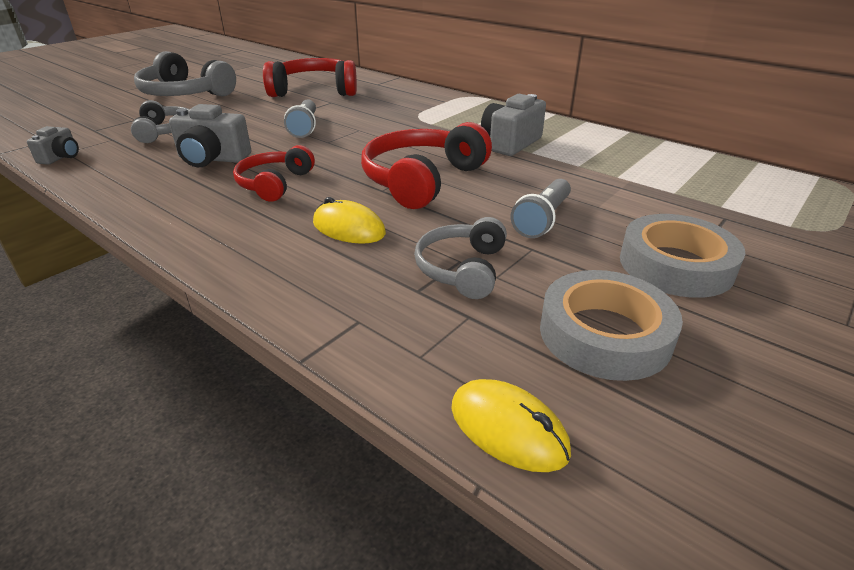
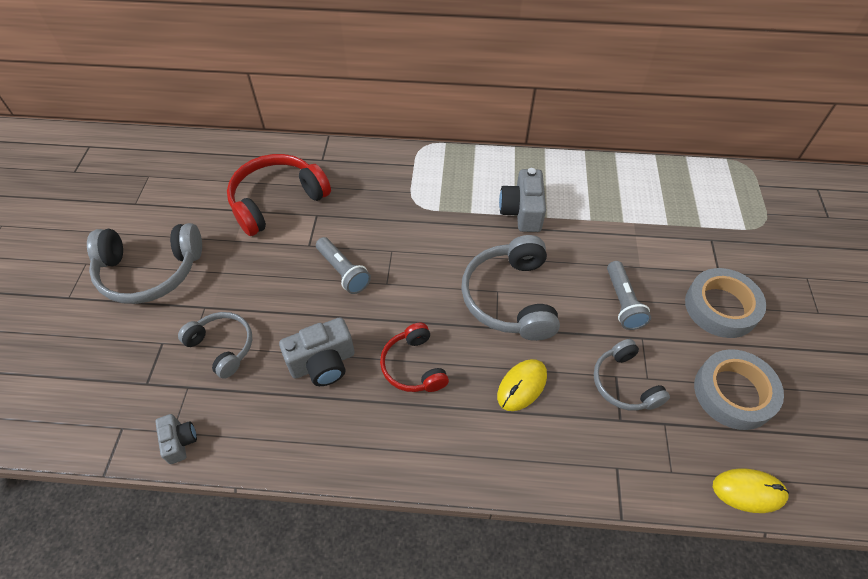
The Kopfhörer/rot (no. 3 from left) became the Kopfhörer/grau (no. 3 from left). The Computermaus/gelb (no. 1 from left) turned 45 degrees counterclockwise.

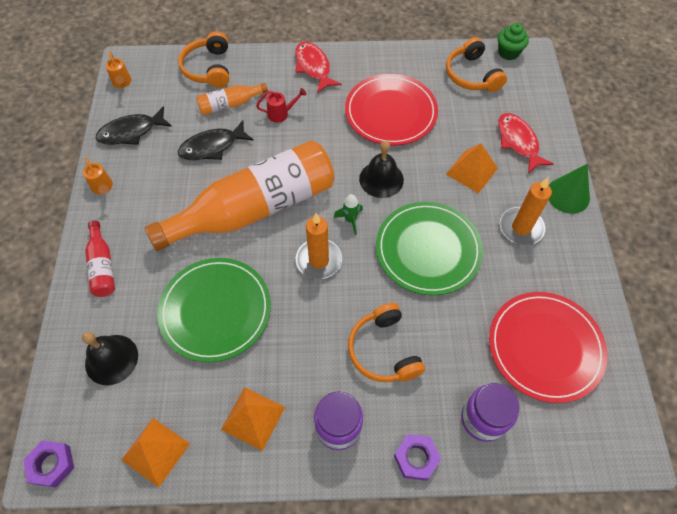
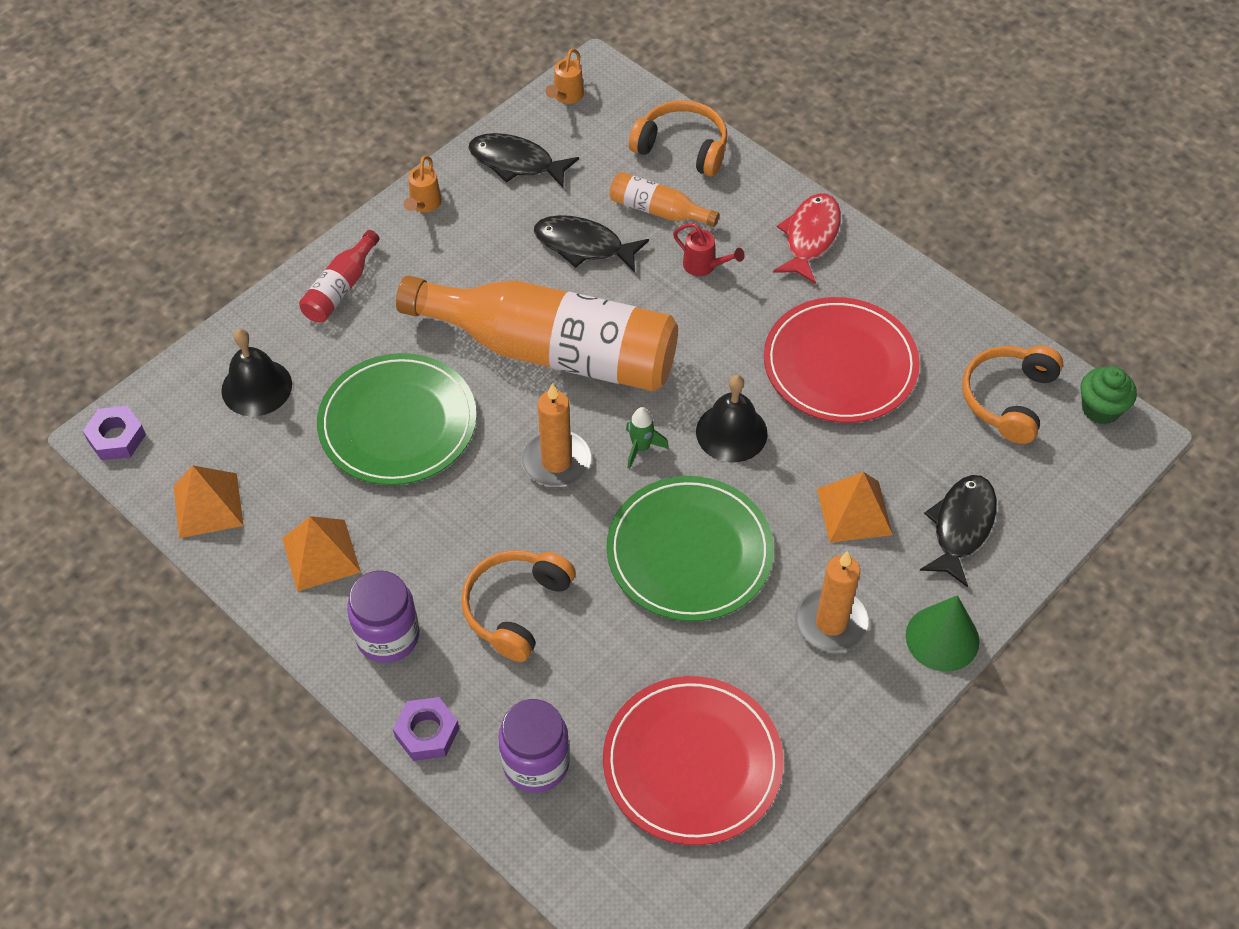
The Kopfhörer/orange (no. 1 from left in the first image) turned 75 degrees clockwise. The Fisch/rot (no. 2 from left) became the Fisch/schwarz (no. 3 from left).

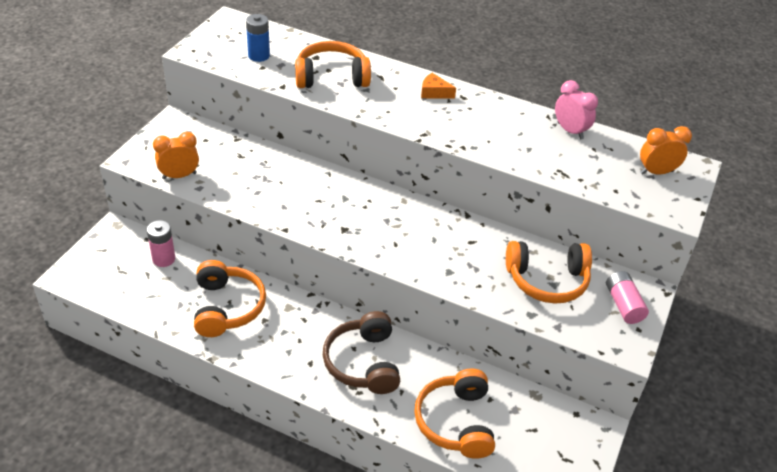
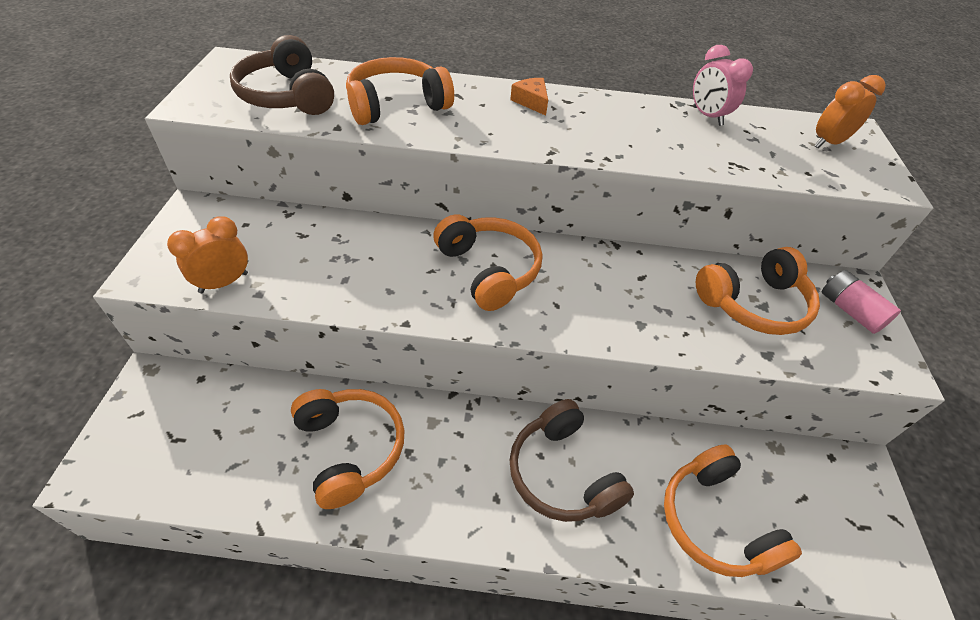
The Batterie/blau was replaced by the Kopfhörer/braun (no. 1 from left). The Käse/orange turned 60 degrees clockwise. The Wecker/rosa turned 150 degrees counterclockwise. The Batterie/rosa (no. 1 from left) disappeared. The Kopfhörer/orange (no. 3 from left) appeared.

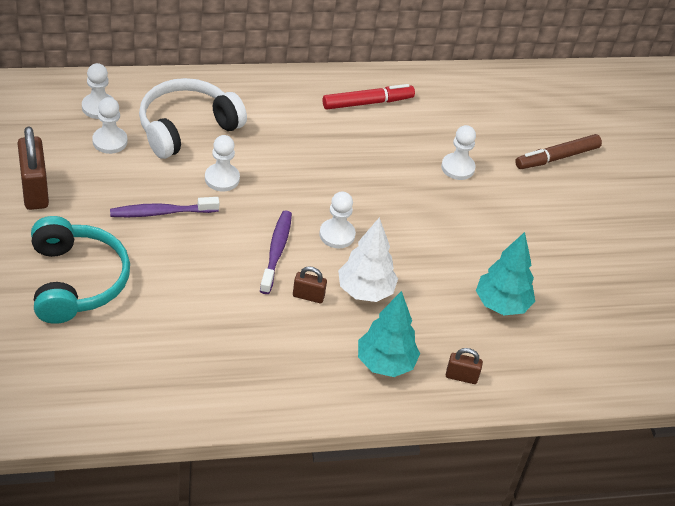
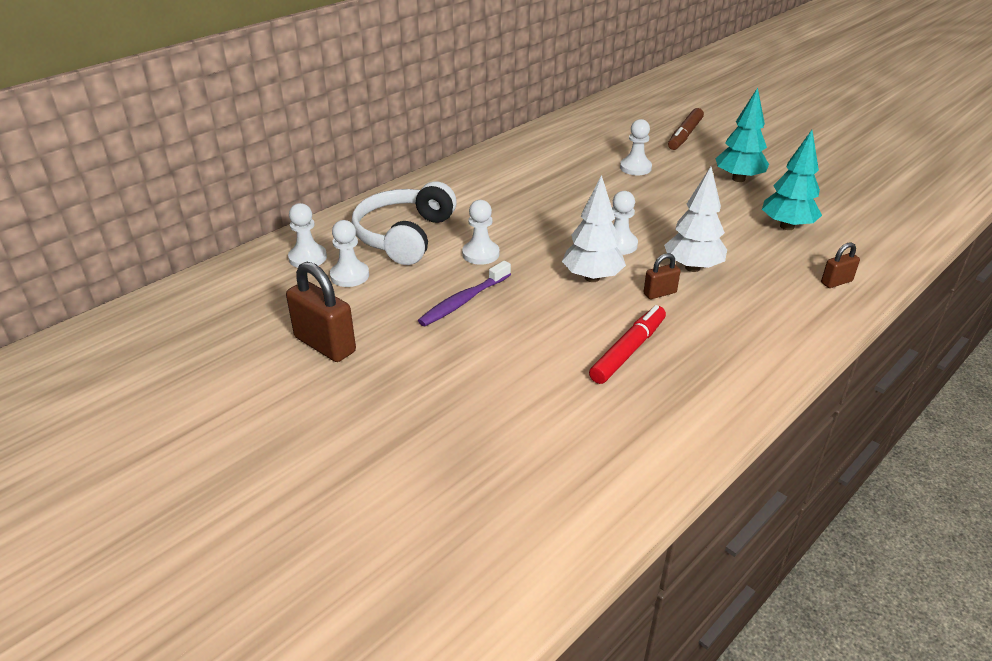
The Filzstift/rot moved. The Zahnbürste/lila (no. 2 from left) was replaced by the Baum/weiß (no. 1 from left). The Kopfhörer/türkis disappeared. The Baum/türkis (no. 1 from left) moved.

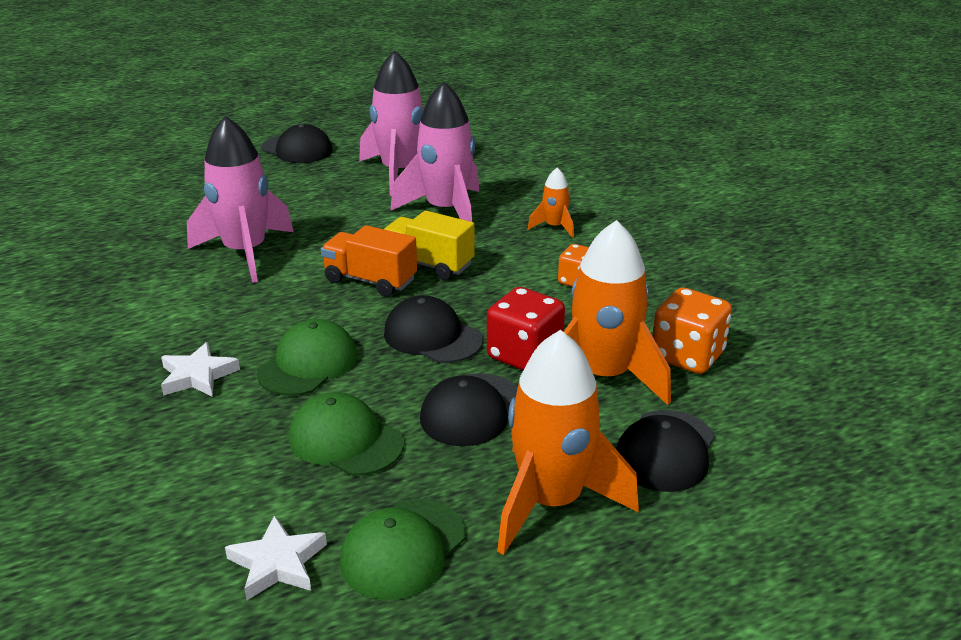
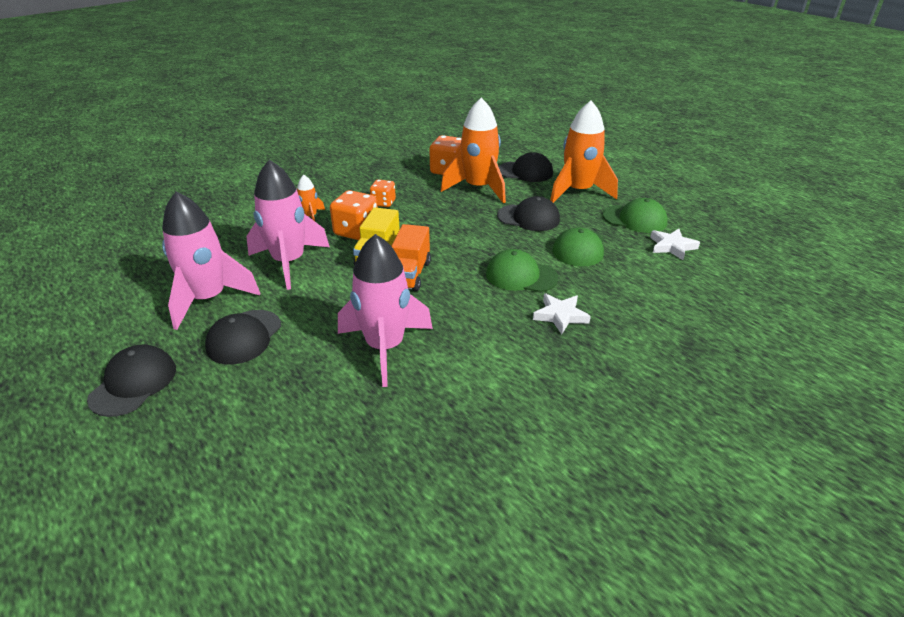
The Spielwürfel/rot disappeared. The Kappe/schwarz (no. 2 from left) moved. The Spielwürfel/orange (no. 1 from left) appeared.

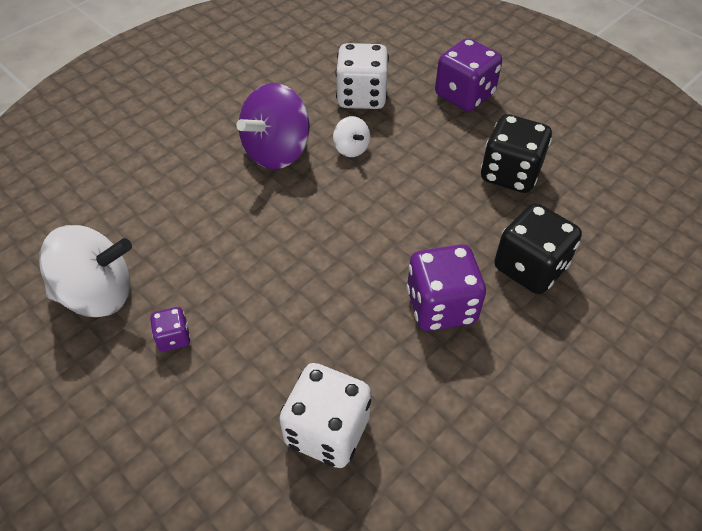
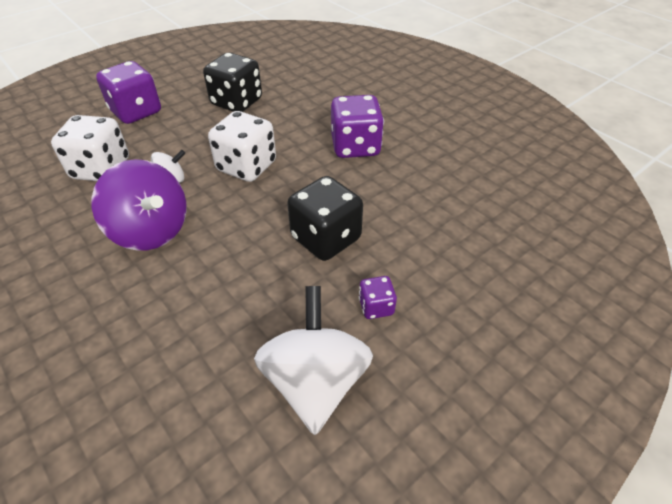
The Spielwürfel/schwarz (no. 2 from left) moved. The Spielwürfel/weiß (no. 1 from left in the first image) moved.

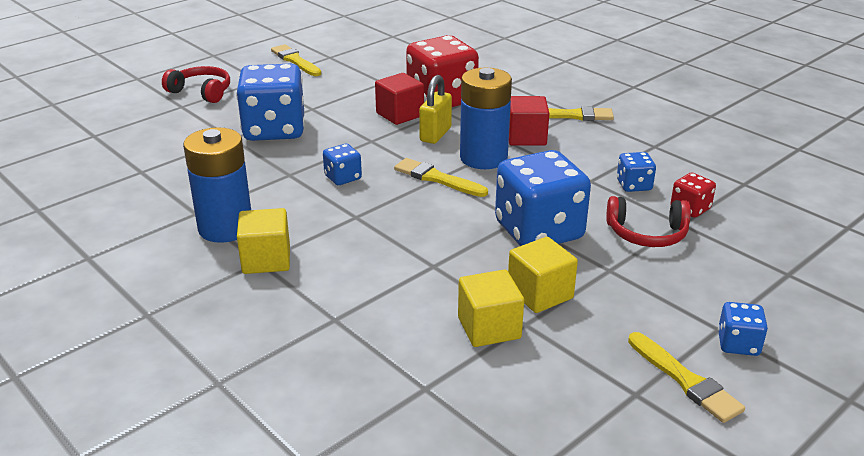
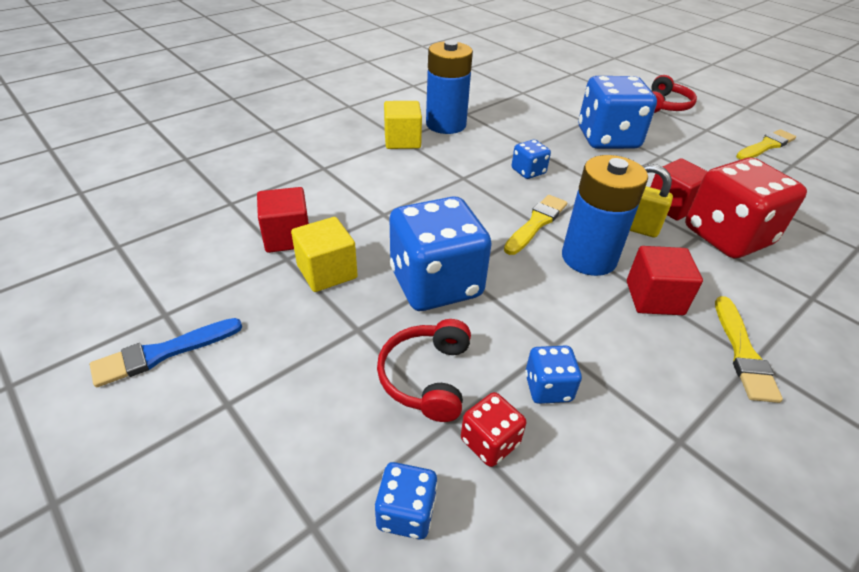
The Kubus/gelb (no. 2 from left) became the Kubus/rot (no. 1 from left). The Spielwürfel/blau (no. 5 from left in the first image) moved. The Pinsel/gelb (no. 4 from left) became the Pinsel/blau.

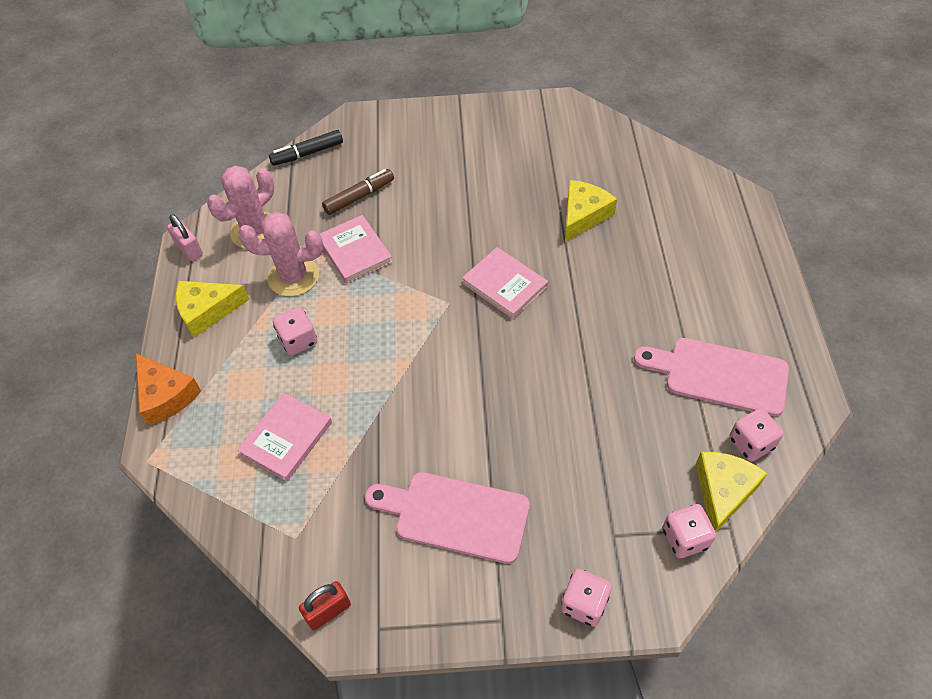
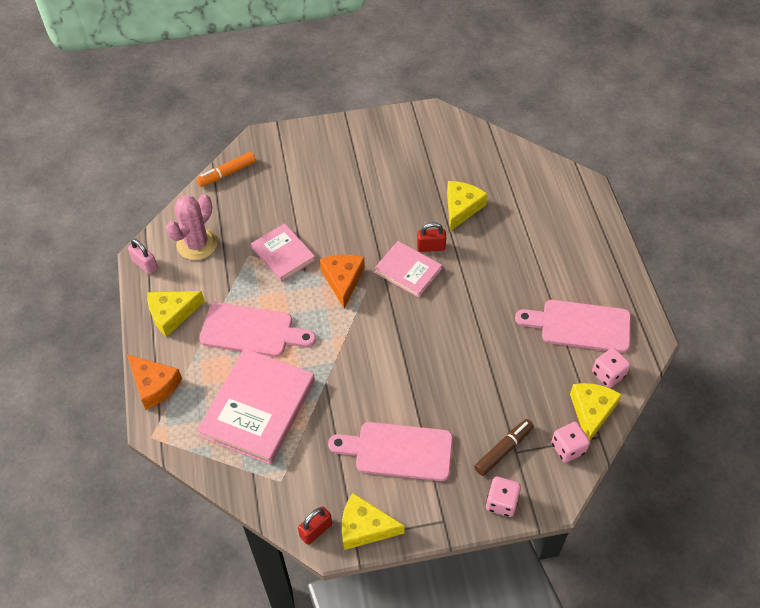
The Filzstift/schwarz became the Filzstift/orange. The Filzstift/braun moved. The Kaktus/rosa (no. 2 from left) disappeared. The Spielwürfel/rosa (no. 1 from left) was replaced by the Schneidebrett/rosa (no. 1 from left). The Buch/rosa (no. 1 from left) changed to 1.72 times the size. The Vorhängeschloss/rot (no. 2 from left) appeared. The Käse/orange (no. 2 from left) appeared. The Käse/gelb (no. 2 from left) appeared.

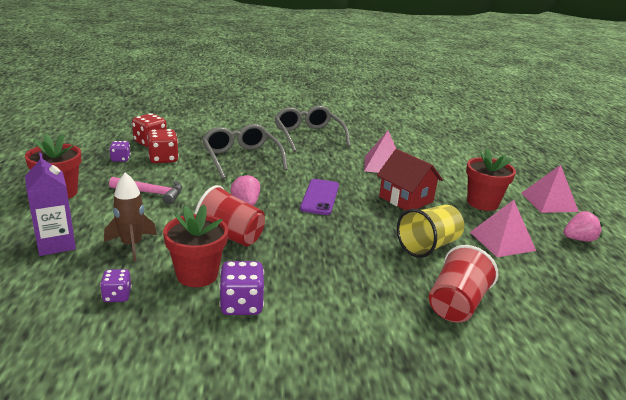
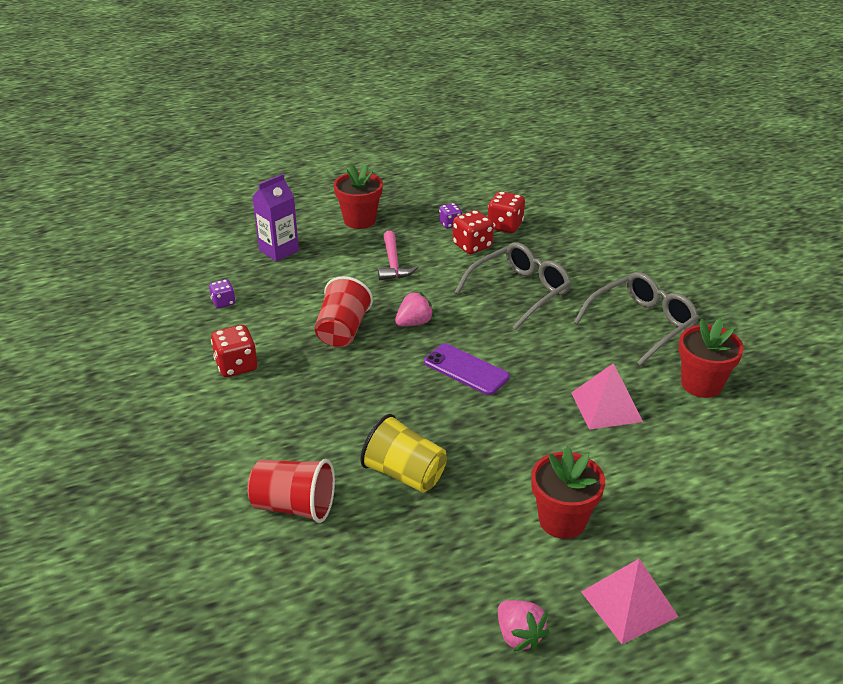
The Haus/rot disappeared. The Rakete/braun disappeared. The Handy/lila turned 45 degrees clockwise. The Pyramide/rosa (no. 2 from left) disappeared. The Blumentopf/rot (no. 2 from left in the first image) moved. The Spielwürfel/lila (no. 3 from left) became the Spielwürfel/rot (no. 1 from left).

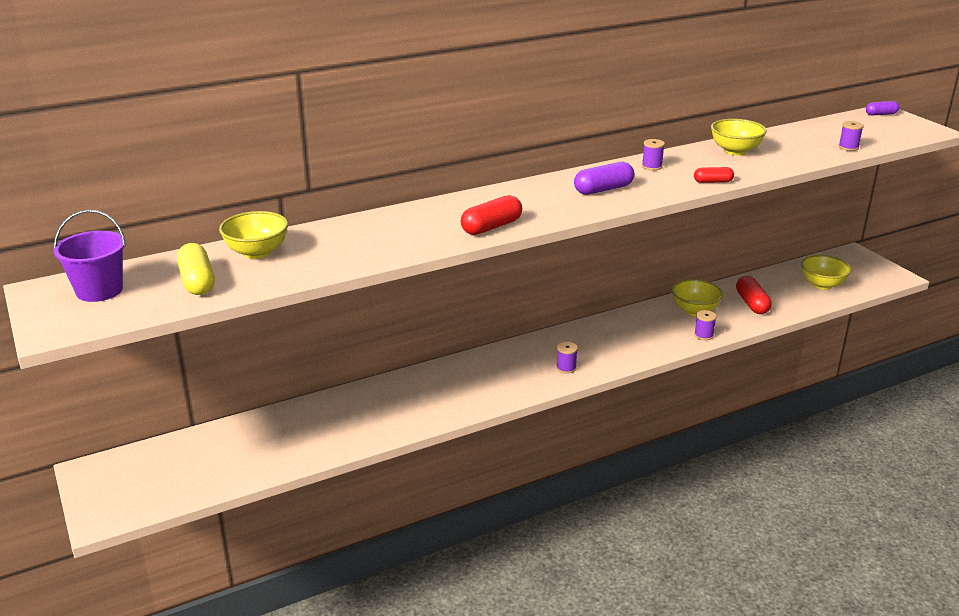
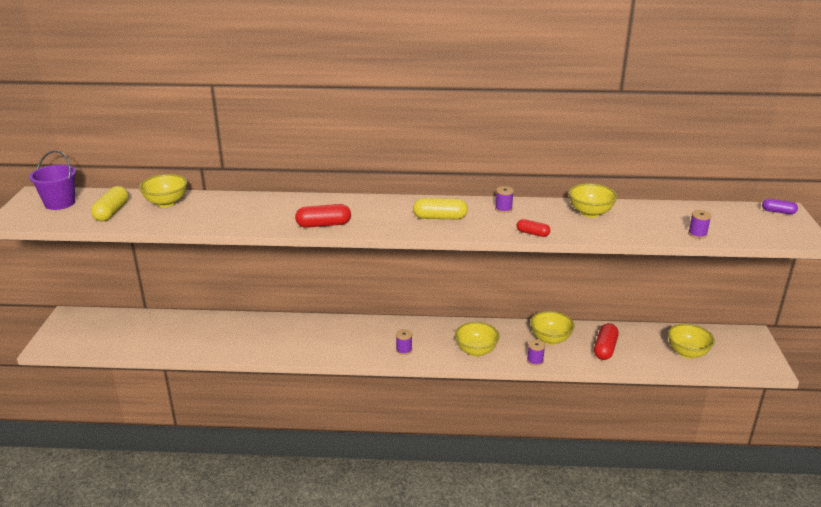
The Kapsel/lila (no. 1 from left) became the Kapsel/gelb (no. 2 from left). The Schüssel/gelb (no. 2 from left) appeared.

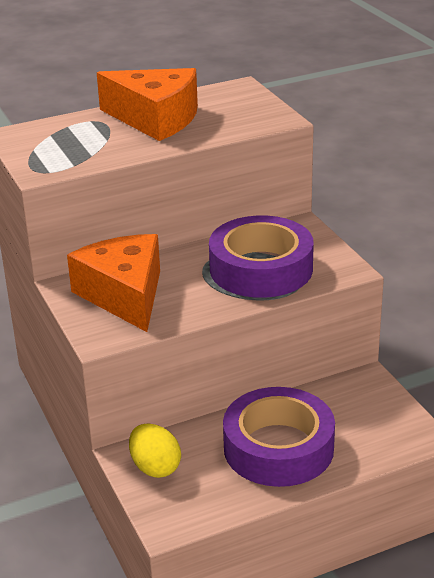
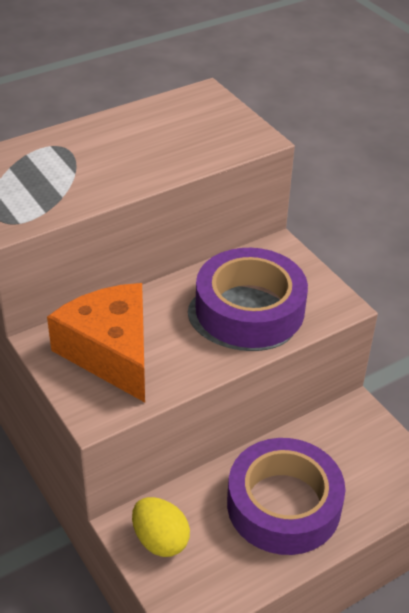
The Käse/orange (no. 2 from left) disappeared.

